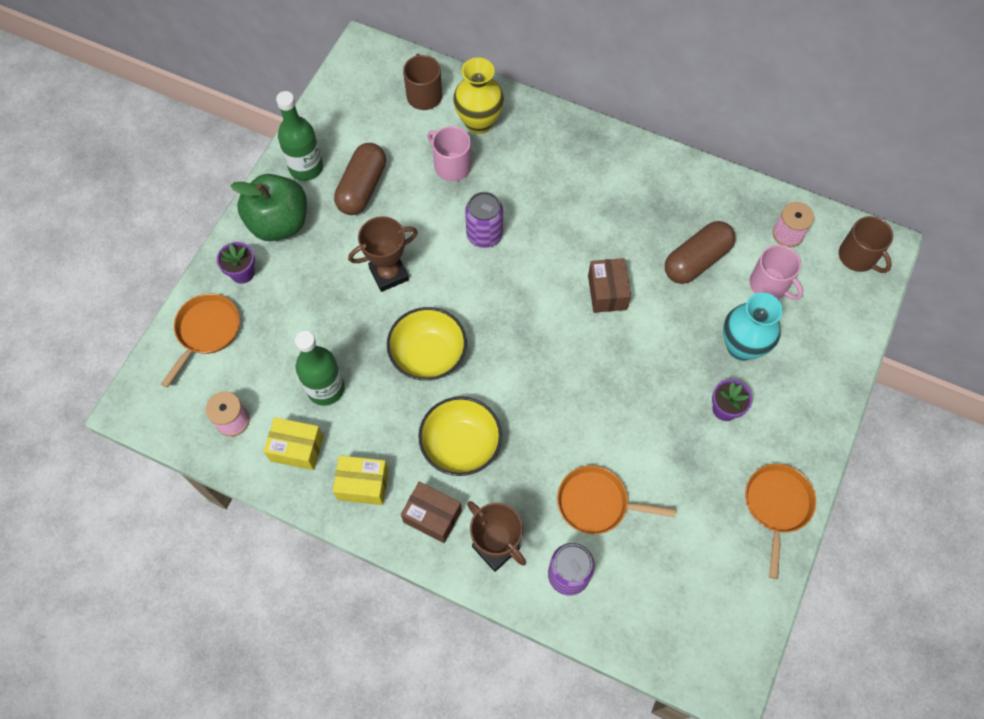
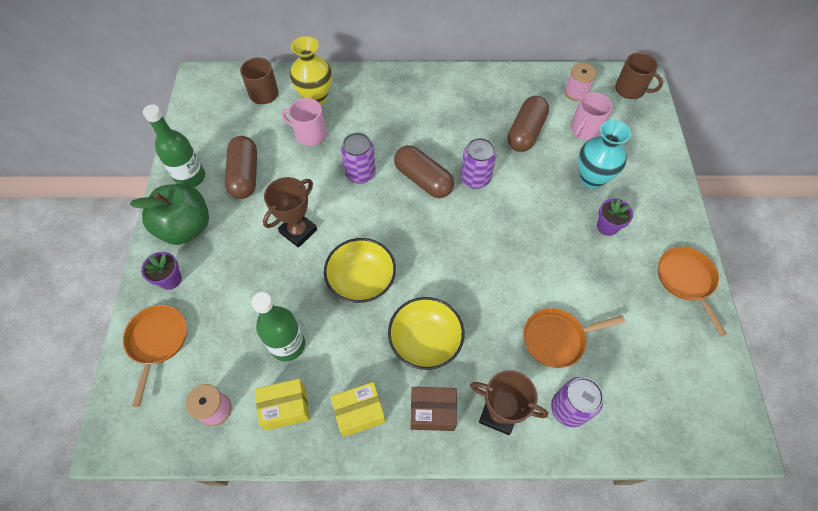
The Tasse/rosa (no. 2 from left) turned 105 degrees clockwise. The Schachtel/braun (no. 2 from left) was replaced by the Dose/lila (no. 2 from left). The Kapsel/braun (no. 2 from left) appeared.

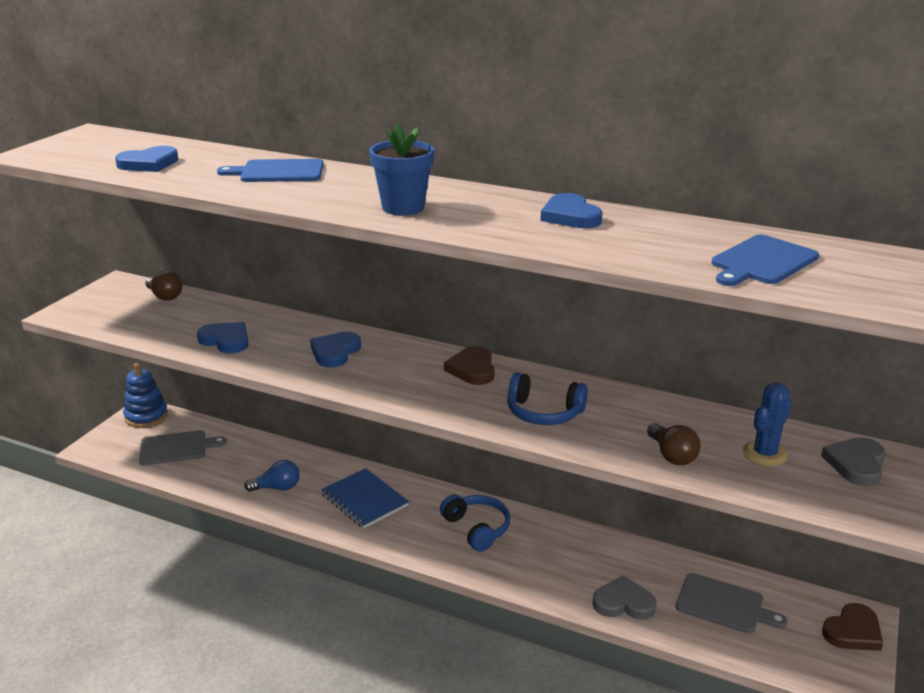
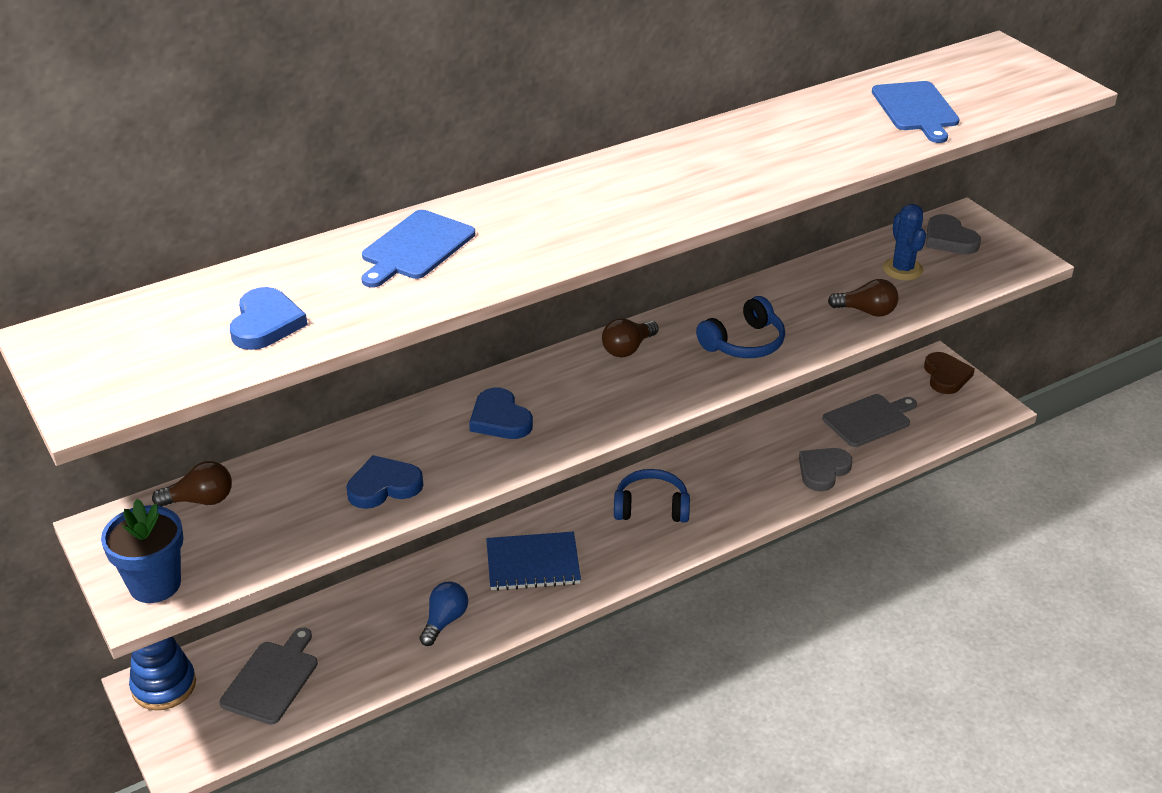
The Blumentopf/blau moved. The Herz/blau (no. 4 from left) disappeared. The Herz/braun (no. 1 from left) was replaced by the Glühbirne/braun (no. 2 from left).

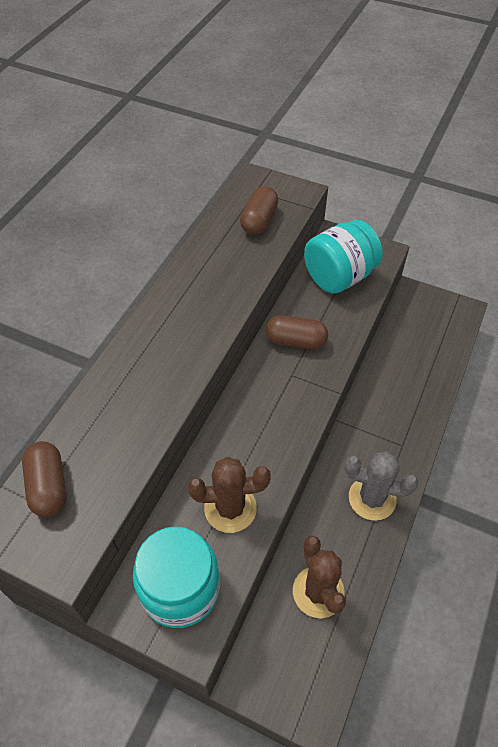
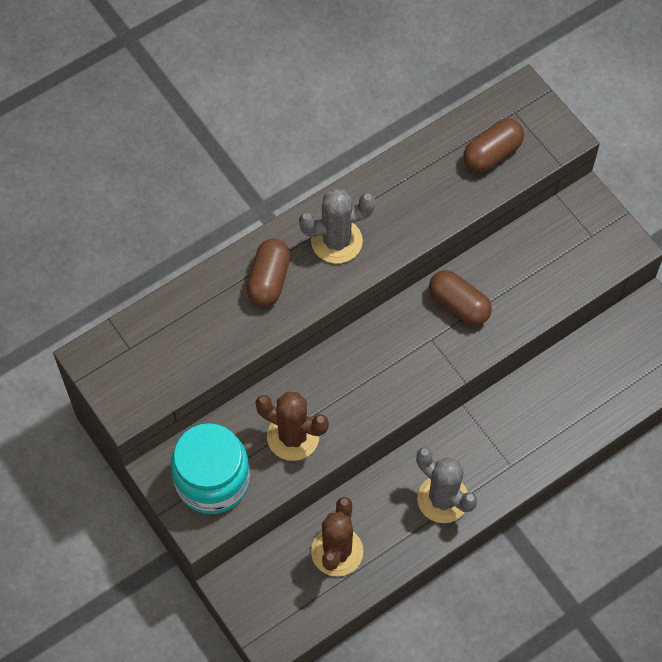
The Einmachglas/türkis (no. 2 from left) disappeared. The Kapsel/braun (no. 1 from left) moved. The Kaktus/grau (no. 1 from left) appeared.

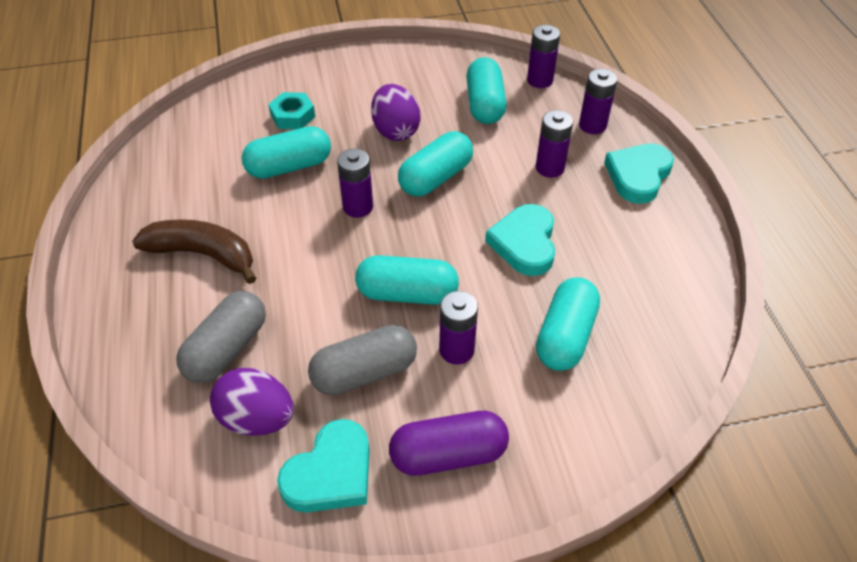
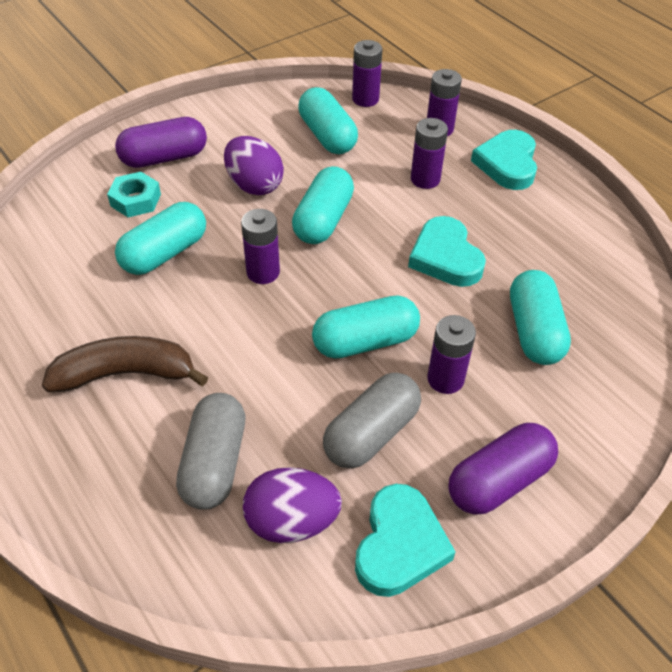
The Kapsel/lila (no. 1 from left) appeared.

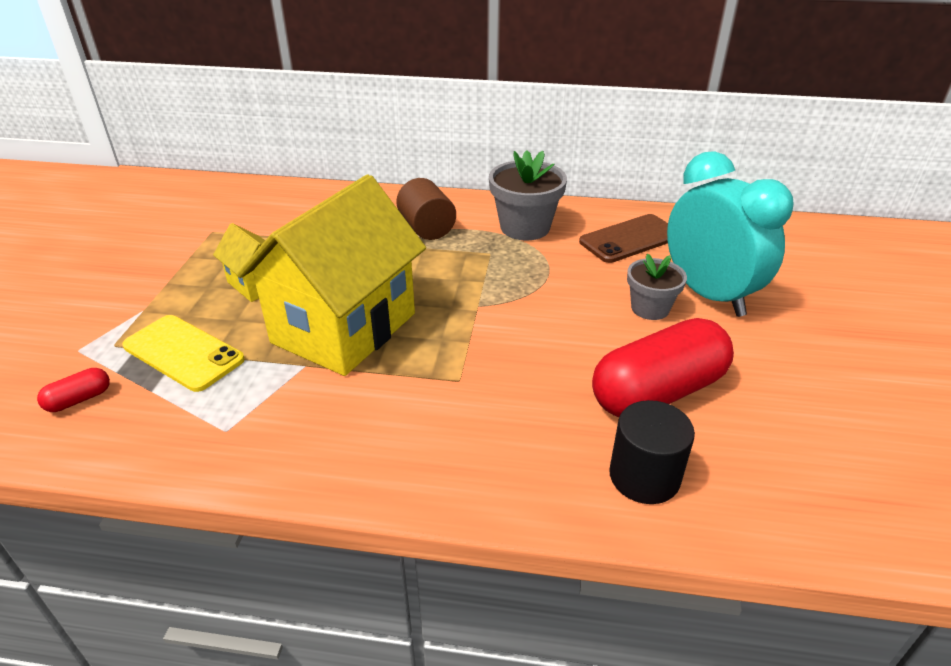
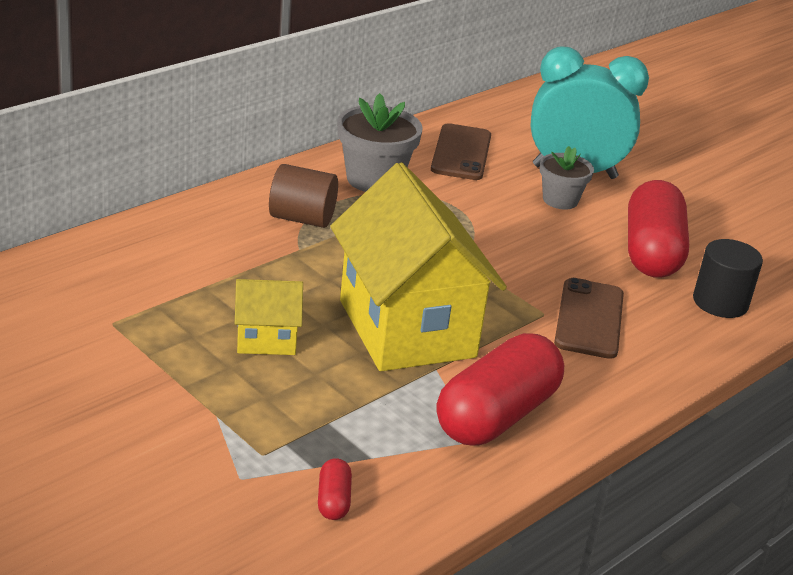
The Handy/gelb disappeared. The Handy/braun (no. 2 from left) appeared. The Kapsel/rot (no. 2 from left) appeared.

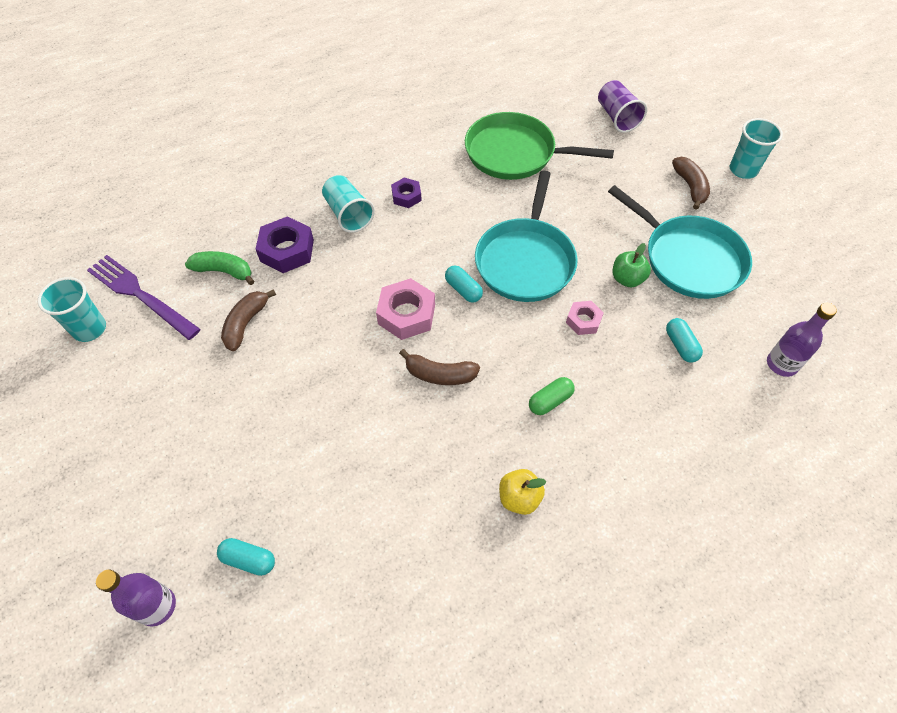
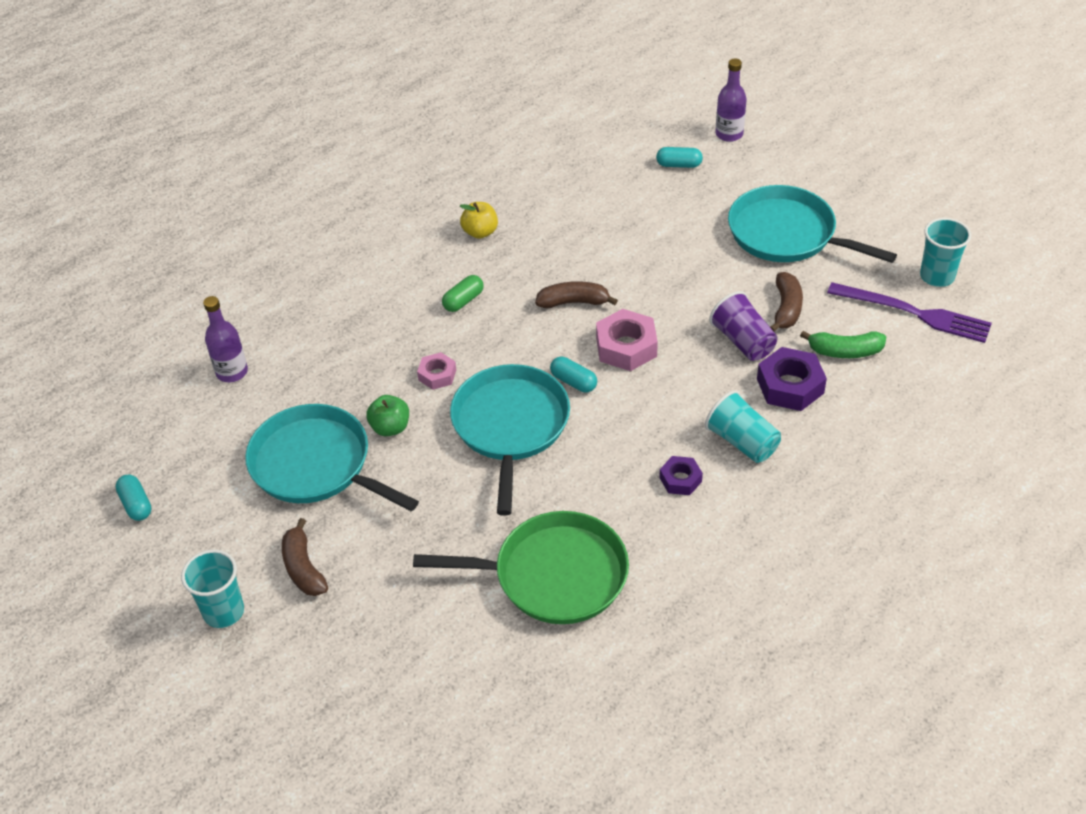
The Becher/lila moved. The Kapsel/türkis (no. 3 from left in the first image) moved. The Pfanne/türkis (no. 3 from left) appeared.

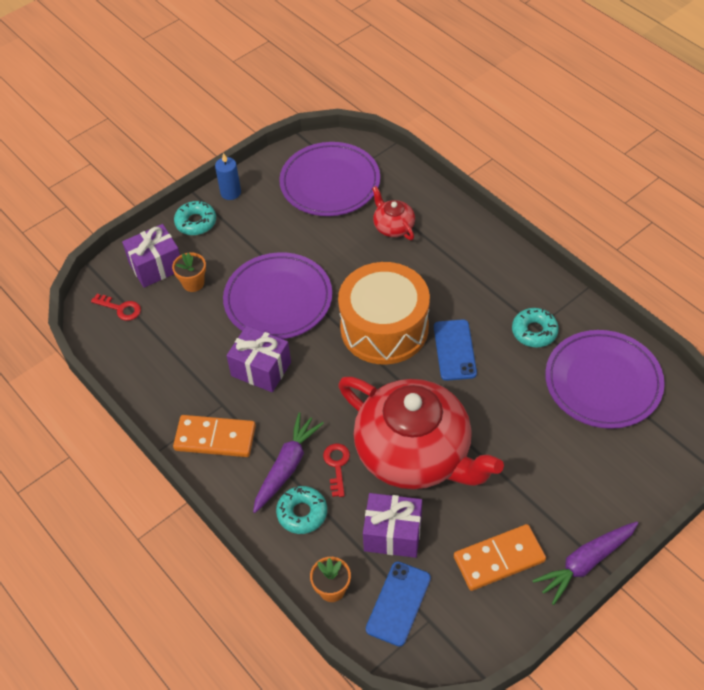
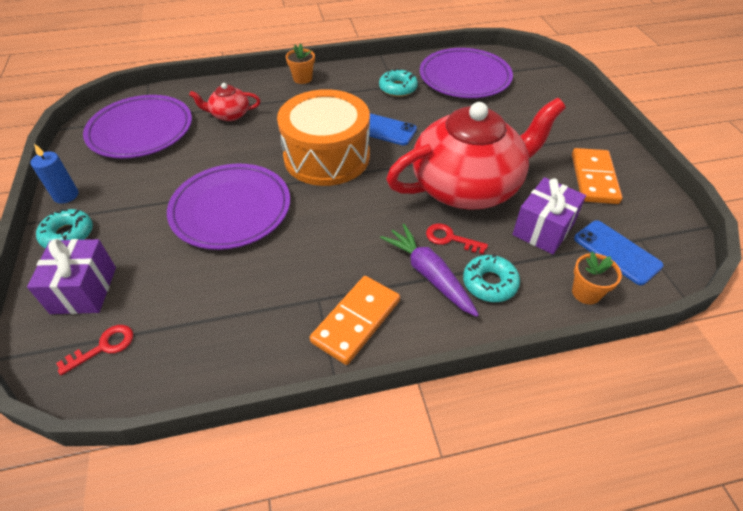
The Blumentopf/orange (no. 1 from left) moved. The Geschenk/lila (no. 2 from left) disappeared. The Karotte/lila (no. 2 from left) disappeared.

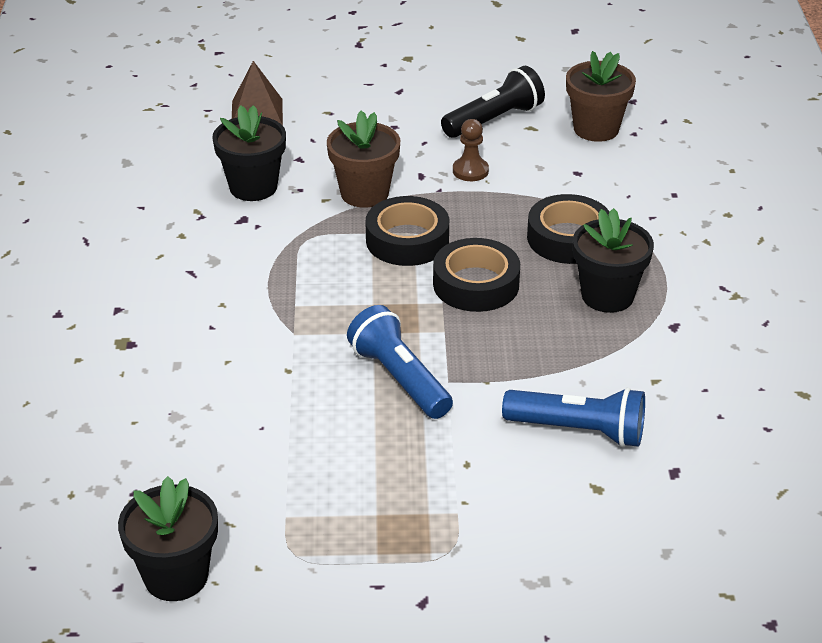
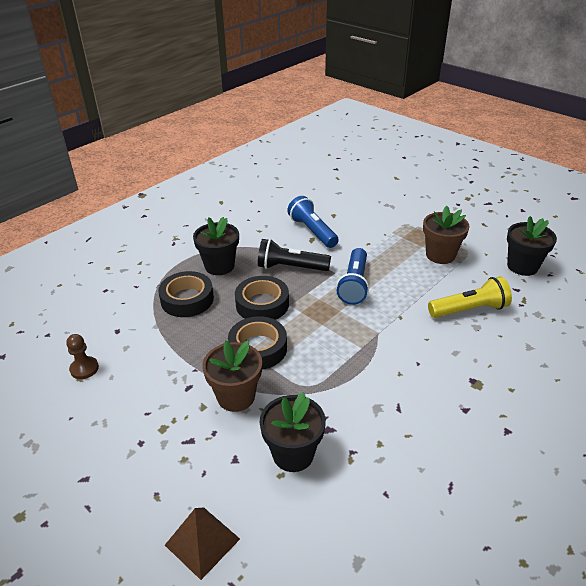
The Blumentopf/braun (no. 2 from left) moved. The Taschenlampe/schwarz moved. The Bauer/braun moved. The Taschenlampe/gelb appeared.

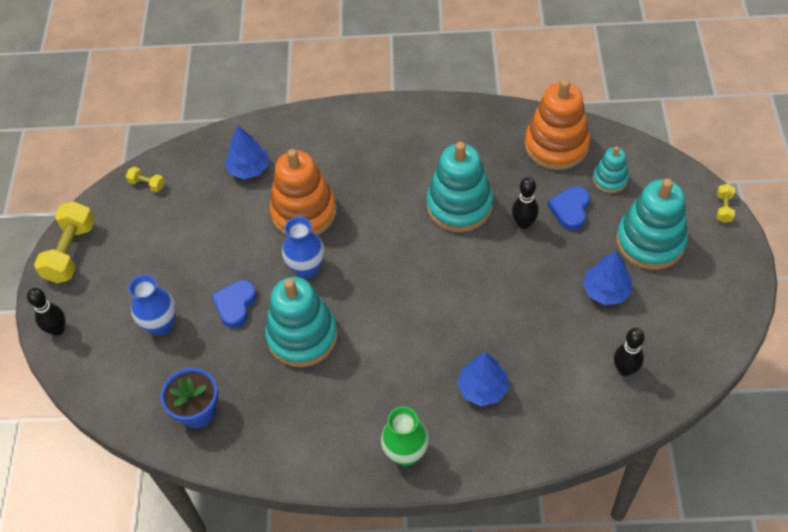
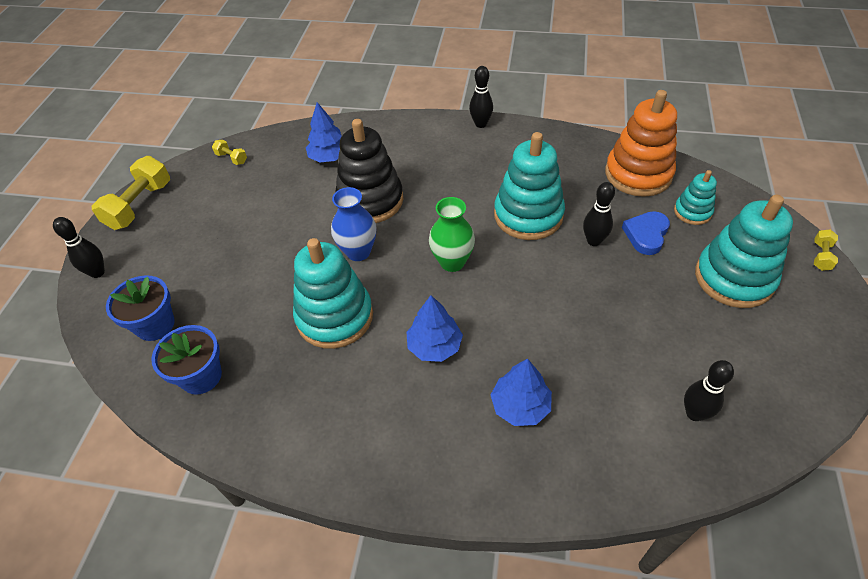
The Stapelspielzeug/orange (no. 1 from left) became the Stapelspielzeug/schwarz. The Baum/blau (no. 3 from left in the first image) moved. The Vase/blau (no. 1 from left) disappeared. The Herz/blau (no. 1 from left) disappeared. The Vase/grün moved. The Bowlingkegel/schwarz (no. 2 from left) appeared. The Blumentopf/blau (no. 1 from left) appeared.

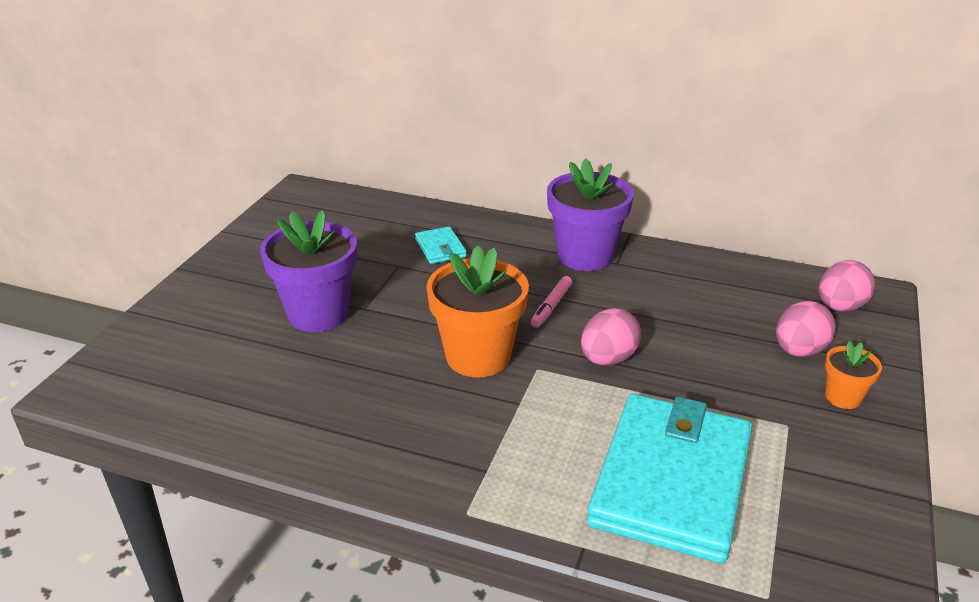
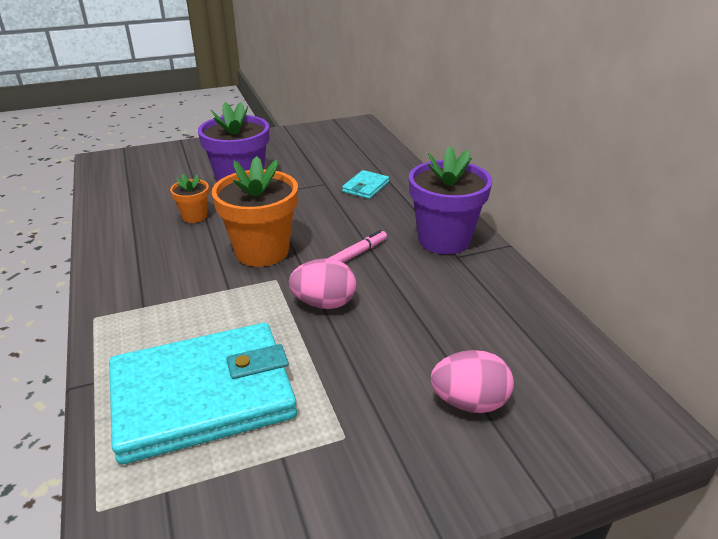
The Ei/rosa (no. 3 from left) disappeared. The Filzstift/rosa turned 150 degrees clockwise. The Blumentopf/orange (no. 2 from left in the first image) moved.

